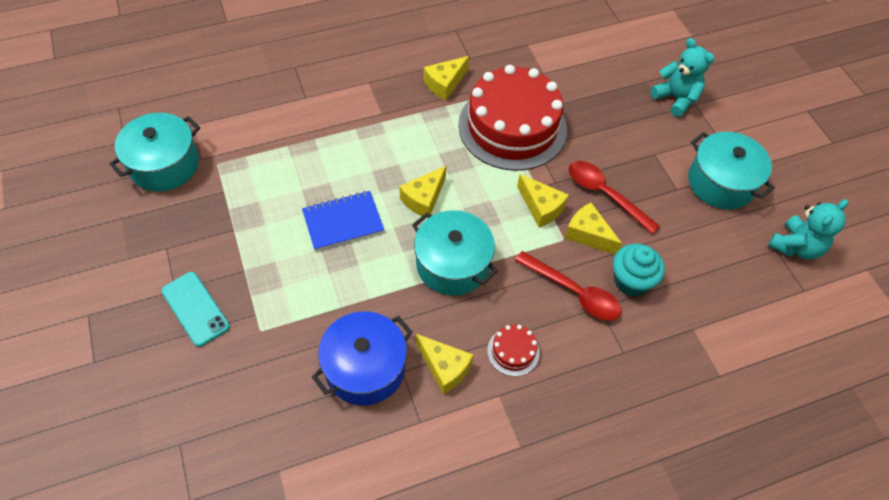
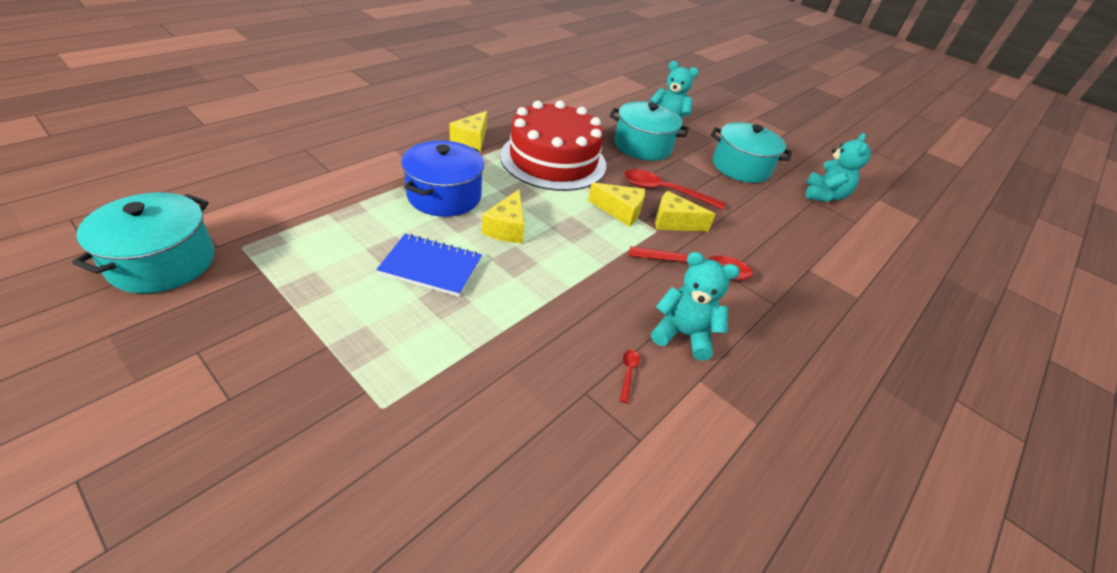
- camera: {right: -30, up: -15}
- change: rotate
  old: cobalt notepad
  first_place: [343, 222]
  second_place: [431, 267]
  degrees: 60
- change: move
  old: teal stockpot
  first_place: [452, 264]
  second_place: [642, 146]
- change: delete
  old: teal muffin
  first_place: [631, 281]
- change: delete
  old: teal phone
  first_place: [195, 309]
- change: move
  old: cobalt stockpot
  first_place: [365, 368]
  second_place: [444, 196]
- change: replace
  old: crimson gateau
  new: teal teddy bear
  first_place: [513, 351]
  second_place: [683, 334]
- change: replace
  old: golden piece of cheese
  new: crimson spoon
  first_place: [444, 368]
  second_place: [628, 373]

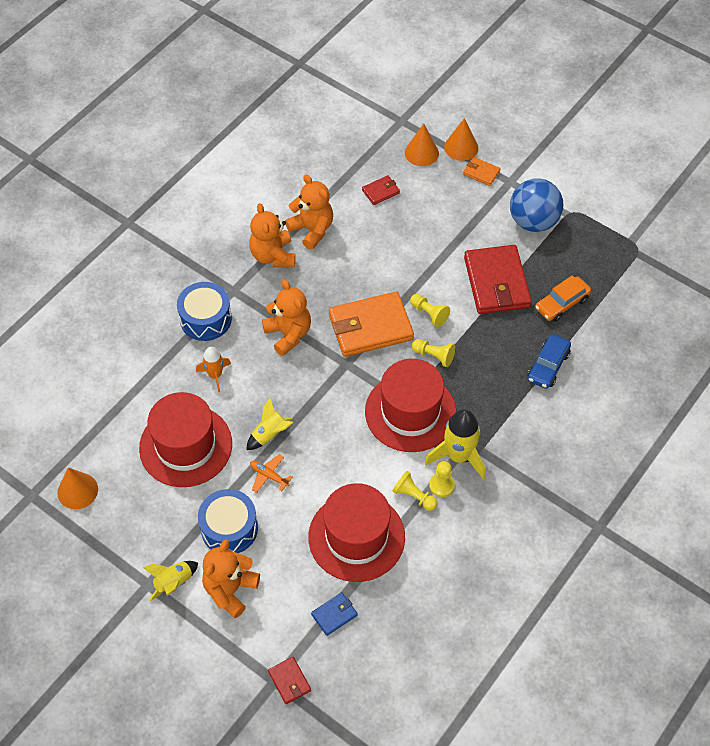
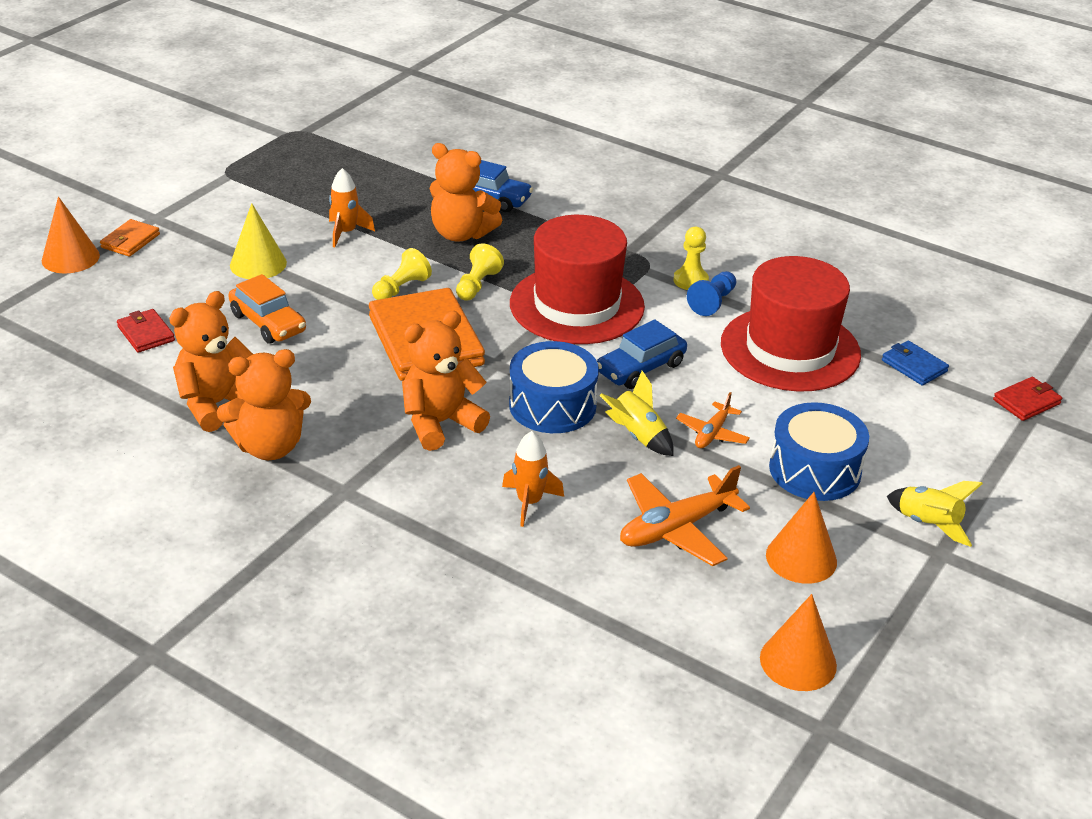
- camera: {right: -95, up: -20}
- change: move
  old: bright orange solid cone
  first_place: [421, 153]
  second_place: [801, 558]
- change: delete
  old: cobalt sphere
  first_place: [533, 221]
- change: replace
  old: crimson billfold
  new: bright orange spaceship
  first_place: [496, 282]
  second_place: [346, 233]
- change: move
  old: bright orange car
  first_place: [562, 304]
  second_place: [268, 323]
- change: move
  old: cobalt toy drum
  first_place: [205, 319]
  second_place: [552, 405]
- change: replace
  old: crimson top hat
  new: bright orange plane
  first_place: [186, 446]
  second_place: [676, 528]
- change: delete
  old: golden spaceship
  first_place: [458, 456]
- change: recolor
  old: golden pawn
  new: cobalt pawn
  first_place: [414, 496]
  second_place: [712, 302]
- change: move
  old: bright orange teddy bear
  first_place: [230, 590]
  second_place: [461, 234]
- change: insert
  new: golden solid cone
  second_place: [258, 264]
- change: insert
  new: cobalt car
  second_place: [640, 368]

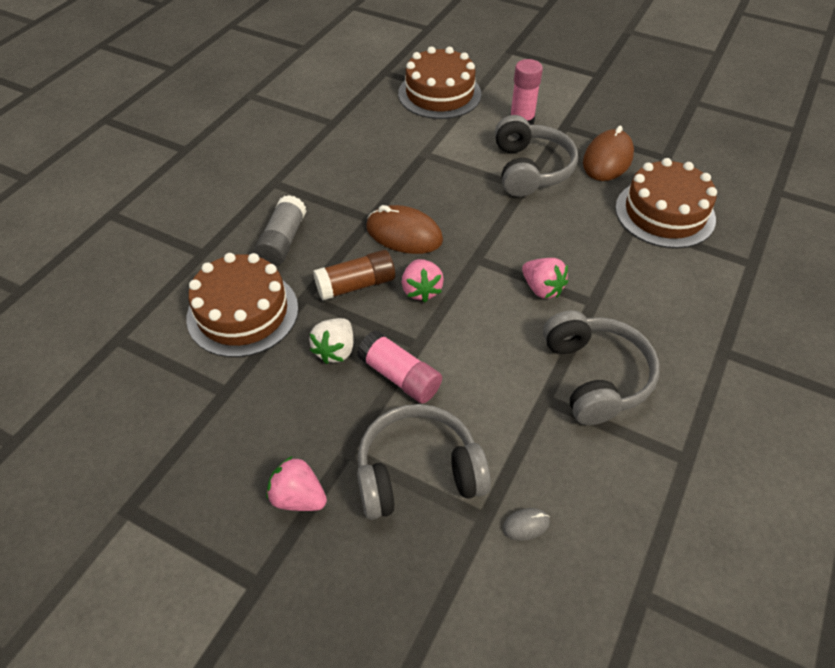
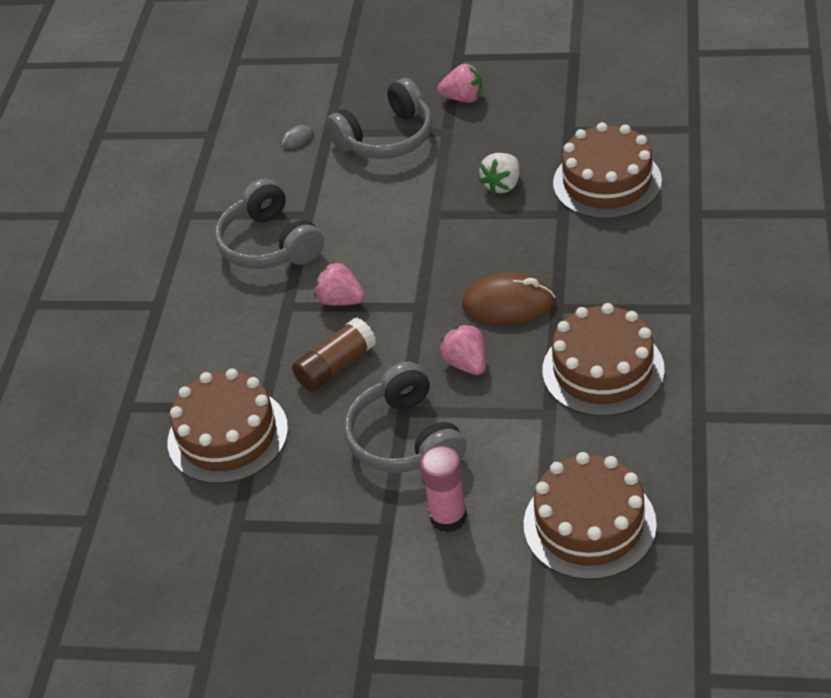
- camera: {right: 165, up: -5}
- change: delete
  old: brown mouse
  first_place: [607, 159]
- change: delete
  old: ash-grey glue stick
  first_place: [283, 241]
- change: move
  old: brown glue stick
  first_place: [356, 285]
  second_place: [336, 366]
- change: move
  old: pink strawberry
  first_place: [421, 290]
  second_place: [466, 363]
- change: rotate
  old: snow-white strawberry
  first_place: [335, 350]
  second_place: [502, 185]
  degrees: -150
- change: delete
  old: pink glue stick
  first_place: [399, 376]
- change: insert
  new: brown gateau
  second_place: [603, 370]

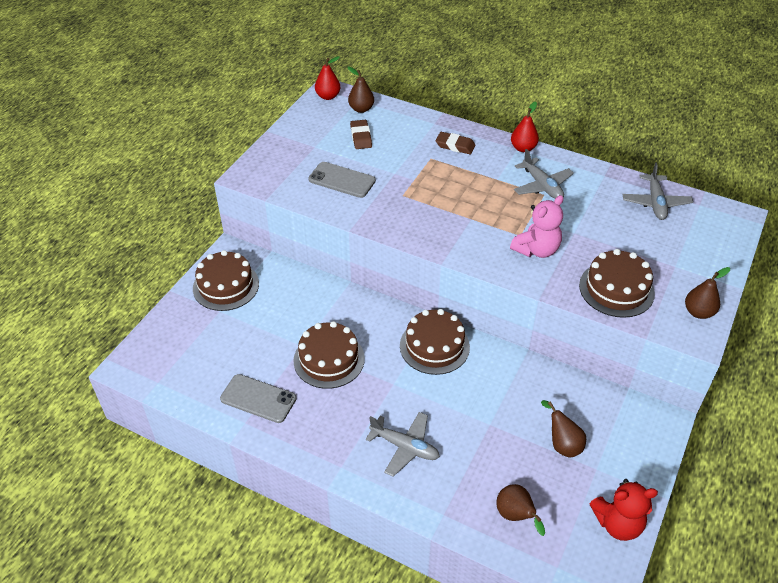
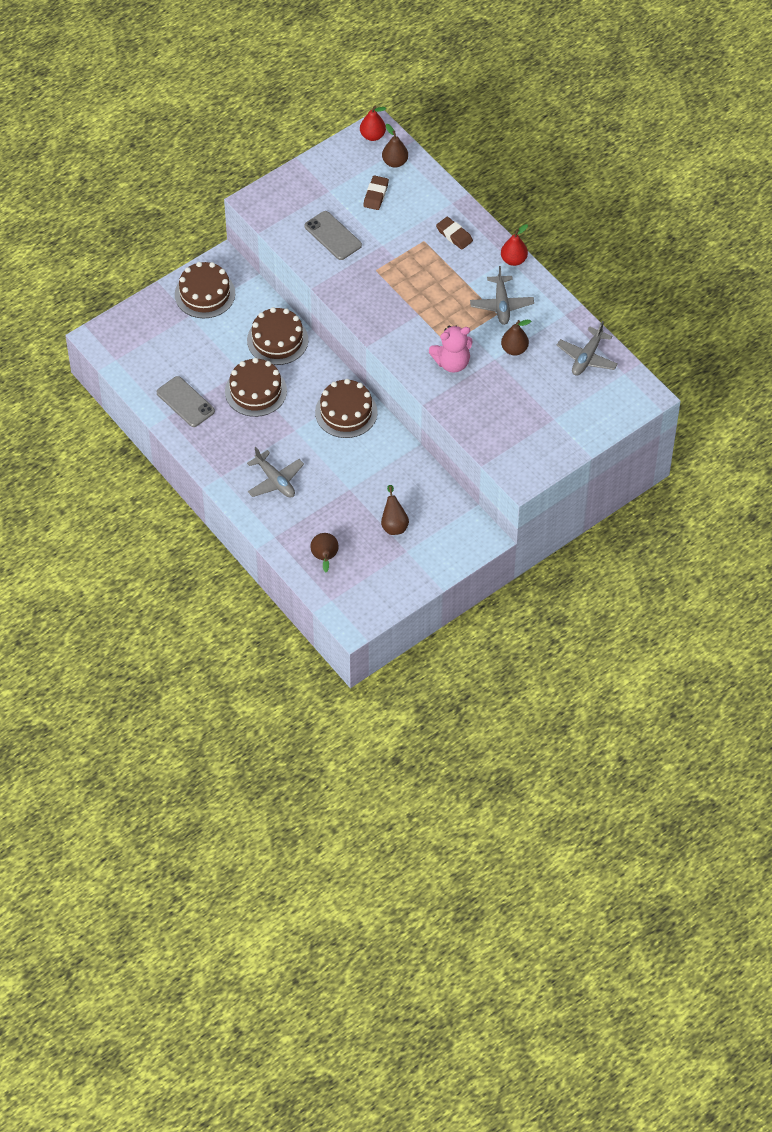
- camera: {right: 25, up: 10}
- change: move
  old: brown gateau
  first_place: [616, 289]
  second_place: [277, 340]
- change: move
  old: brown pear fruit
  first_place: [698, 312]
  second_place: [514, 349]
- change: delete
  old: crimson teddy bear
  first_place: [618, 523]

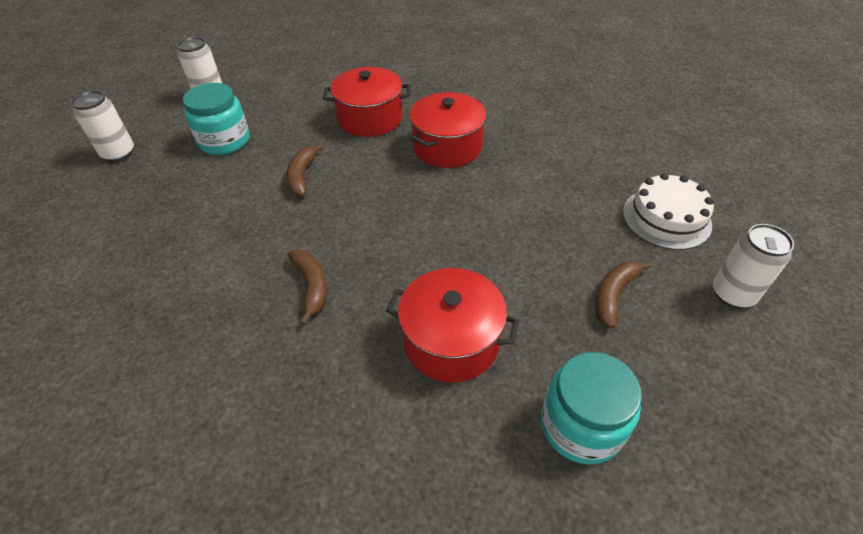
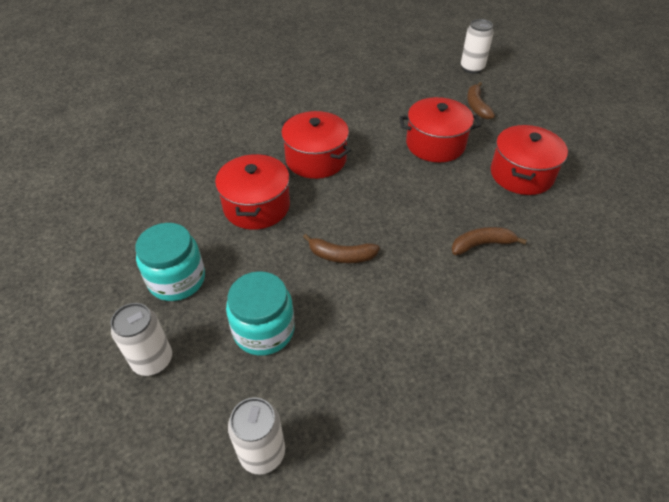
- camera: {right: -85, up: 0}
- change: delete
  old: snow-white gateau
  first_place: [666, 218]
- change: rotate
  old: brown banana fruit
  first_place: [614, 295]
  second_place: [477, 106]
  degrees: 45
- change: move
  old: teal preserve jar
  first_place: [581, 425]
  second_place: [177, 279]
- change: insert
  new: crimson stockpot
  second_place: [435, 144]

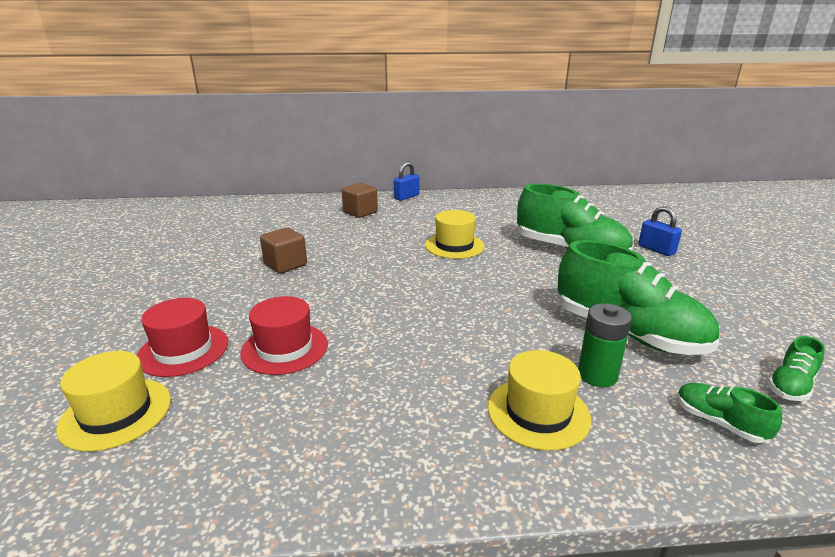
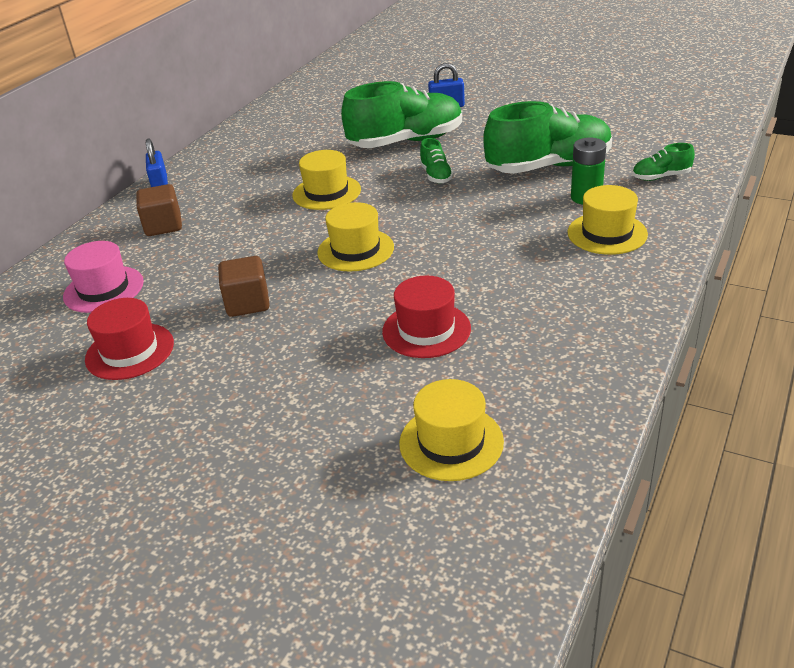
- camera: {right: -55, up: 10}
- change: move
  old: crimson top hat
  first_place: [183, 350]
  second_place: [130, 351]
- change: move
  old: green shoe
  first_place: [790, 386]
  second_place: [436, 175]
- change: insert
  new: golden top hat
  second_place: [355, 250]
- change: insert
  new: pink top hat
  second_place: [103, 289]

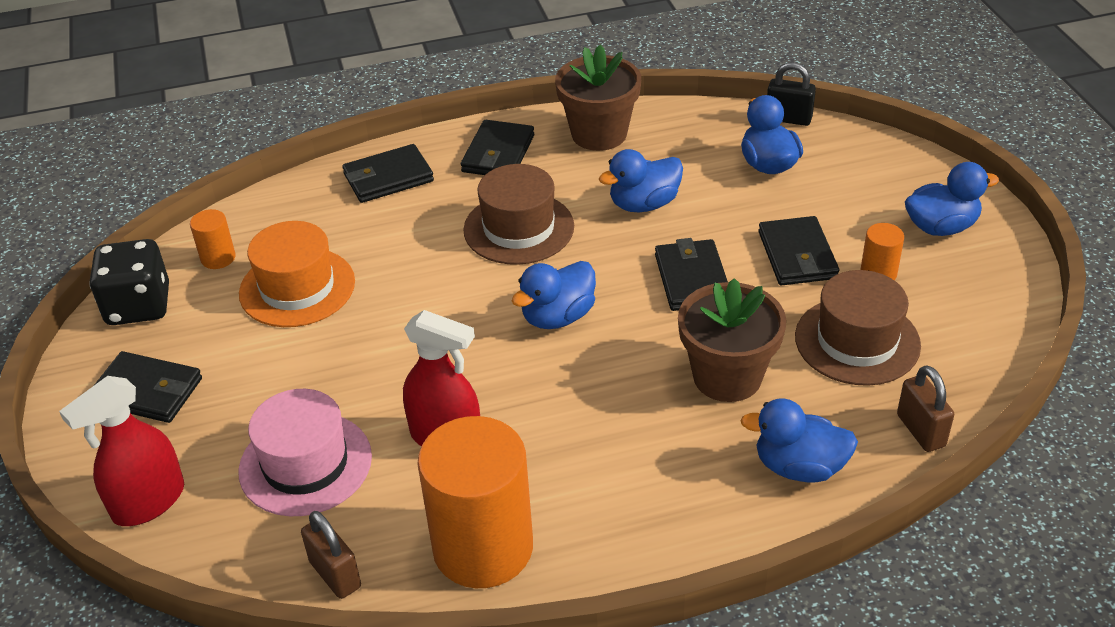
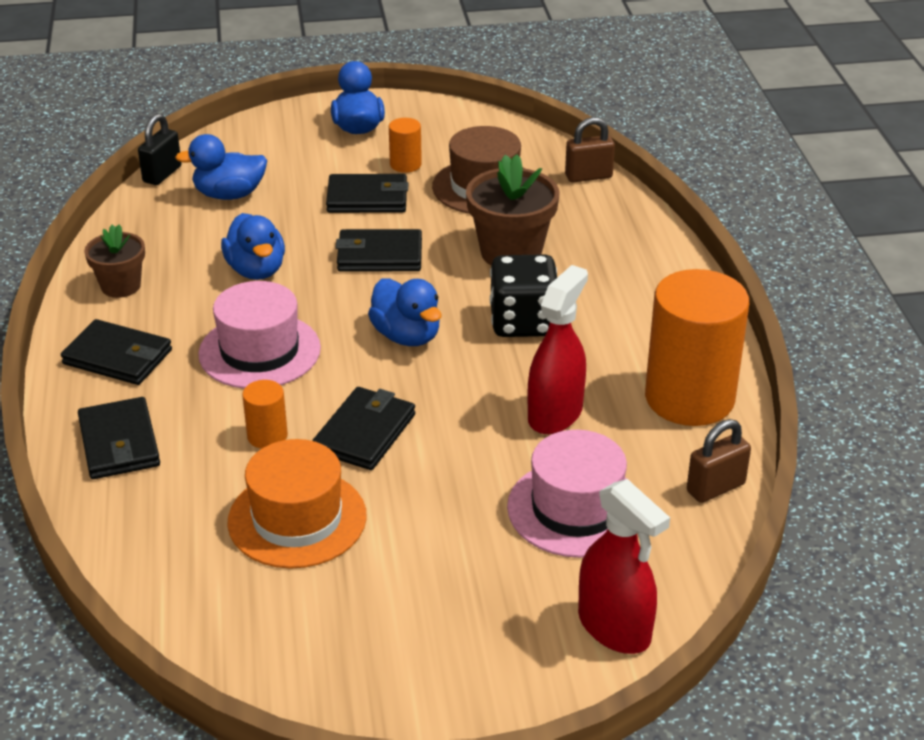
- camera: {right: -85, up: -5}
- change: resize
  old: brown potted plant
  first_place: [599, 134]
  second_place: [121, 286]
  factor: 0.62
- change: recolor
  old: brown top hat
  new: pink top hat
  first_place: [518, 228]
  second_place: [259, 351]
- change: move
  old: bright orange cylinder
  first_place: [218, 258]
  second_place: [267, 436]
- change: move
  old: ebony game die
  first_place: [138, 306]
  second_place: [523, 322]
- change: move
  old: ebony billfold
  first_place: [147, 391]
  second_place: [364, 433]
- change: delete
  old: cobalt rubber duck
  first_place: [799, 467]

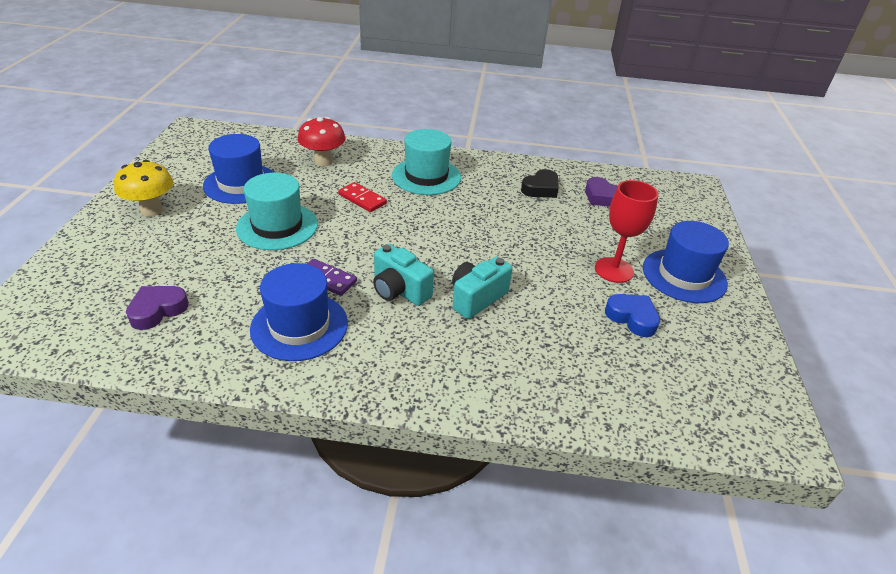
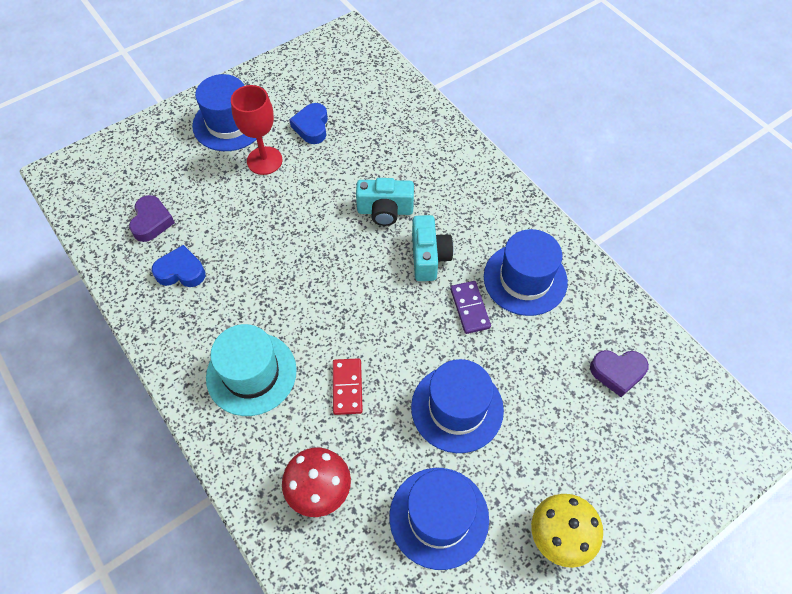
- camera: {right: -130, up: 20}
- change: recolor
  old: ebony love heart
  new: cobalt love heart
  first_place: [541, 189]
  second_place: [181, 271]
- change: recolor
  old: teal top hat
  new: cobalt top hat
  first_place: [277, 226]
  second_place: [457, 408]

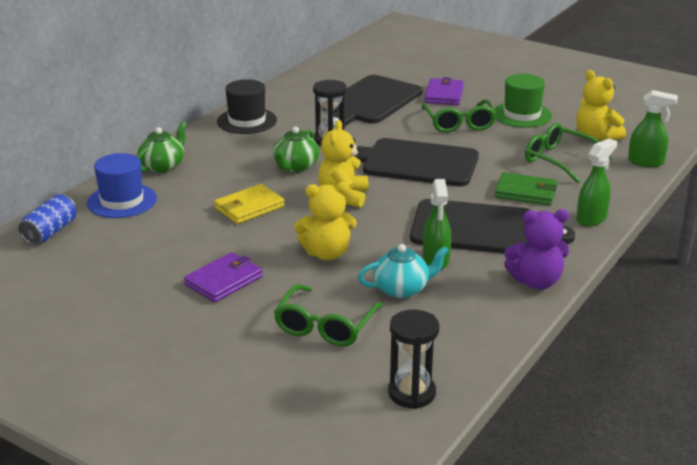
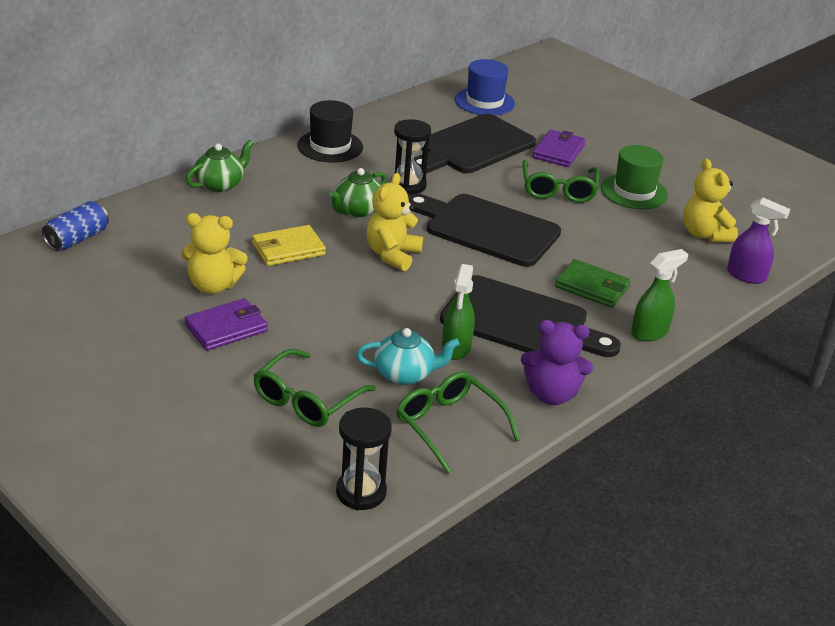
- camera: {right: 10, up: 5}
- change: recolor
  old: green spray bottle
  new: purple spray bottle
  first_place: [646, 162]
  second_place: [746, 276]
- change: move
  old: green glasses
  first_place: [559, 160]
  second_place: [449, 426]
- change: move
  old: cobalt top hat
  first_place: [122, 201]
  second_place: [484, 102]
- change: move
  old: golden teddy bear
  first_place: [327, 253]
  second_place: [213, 286]

